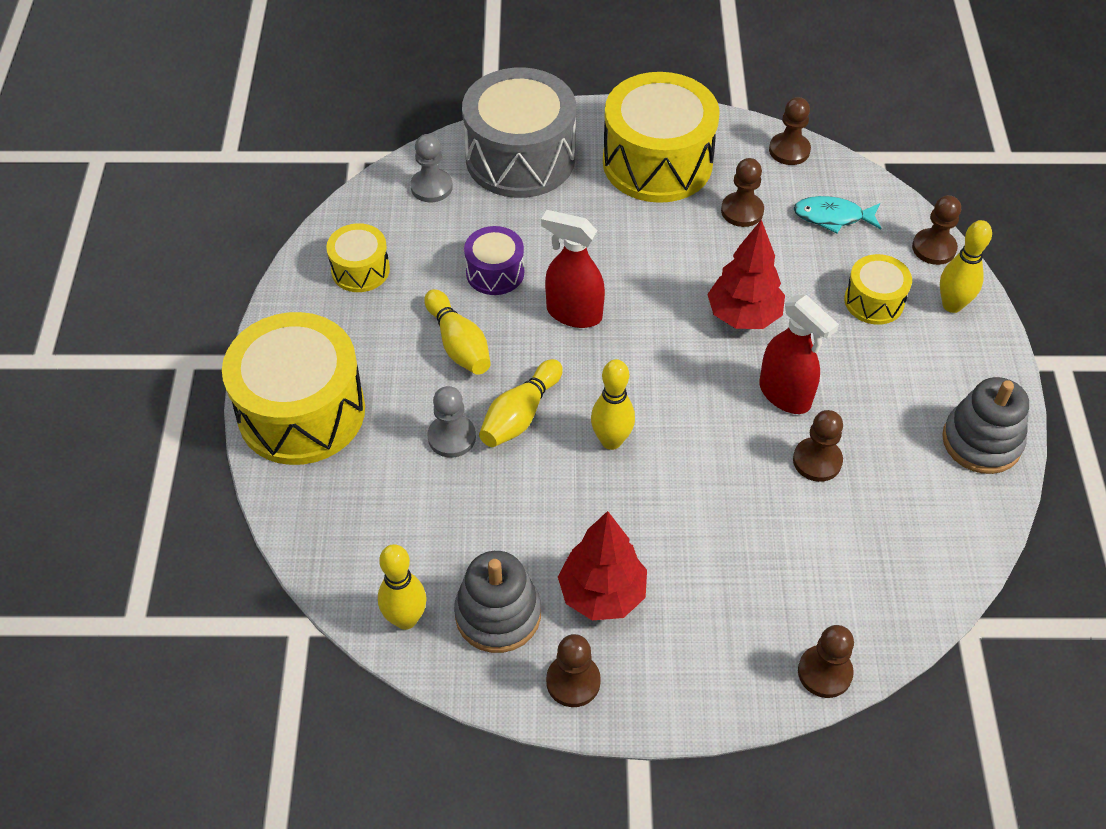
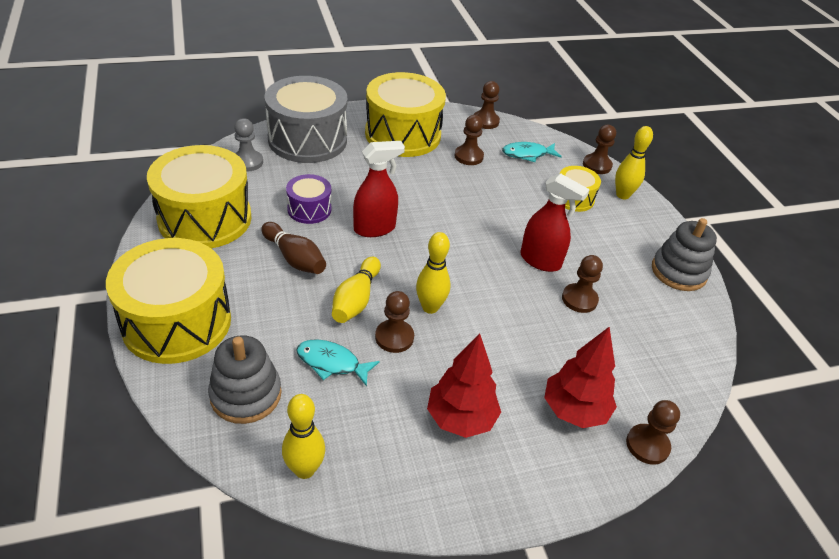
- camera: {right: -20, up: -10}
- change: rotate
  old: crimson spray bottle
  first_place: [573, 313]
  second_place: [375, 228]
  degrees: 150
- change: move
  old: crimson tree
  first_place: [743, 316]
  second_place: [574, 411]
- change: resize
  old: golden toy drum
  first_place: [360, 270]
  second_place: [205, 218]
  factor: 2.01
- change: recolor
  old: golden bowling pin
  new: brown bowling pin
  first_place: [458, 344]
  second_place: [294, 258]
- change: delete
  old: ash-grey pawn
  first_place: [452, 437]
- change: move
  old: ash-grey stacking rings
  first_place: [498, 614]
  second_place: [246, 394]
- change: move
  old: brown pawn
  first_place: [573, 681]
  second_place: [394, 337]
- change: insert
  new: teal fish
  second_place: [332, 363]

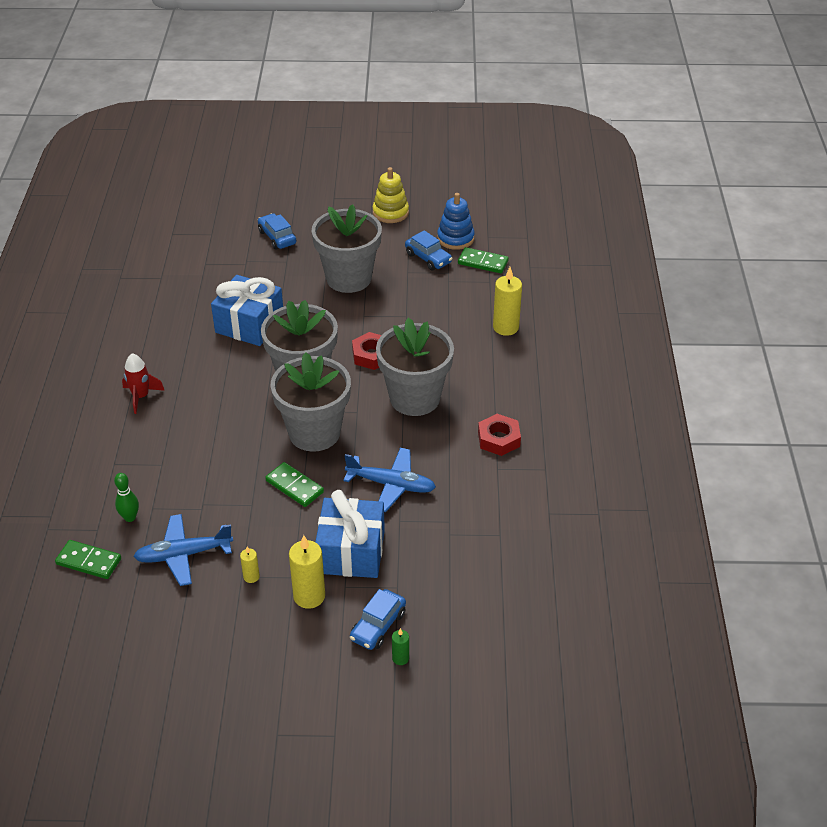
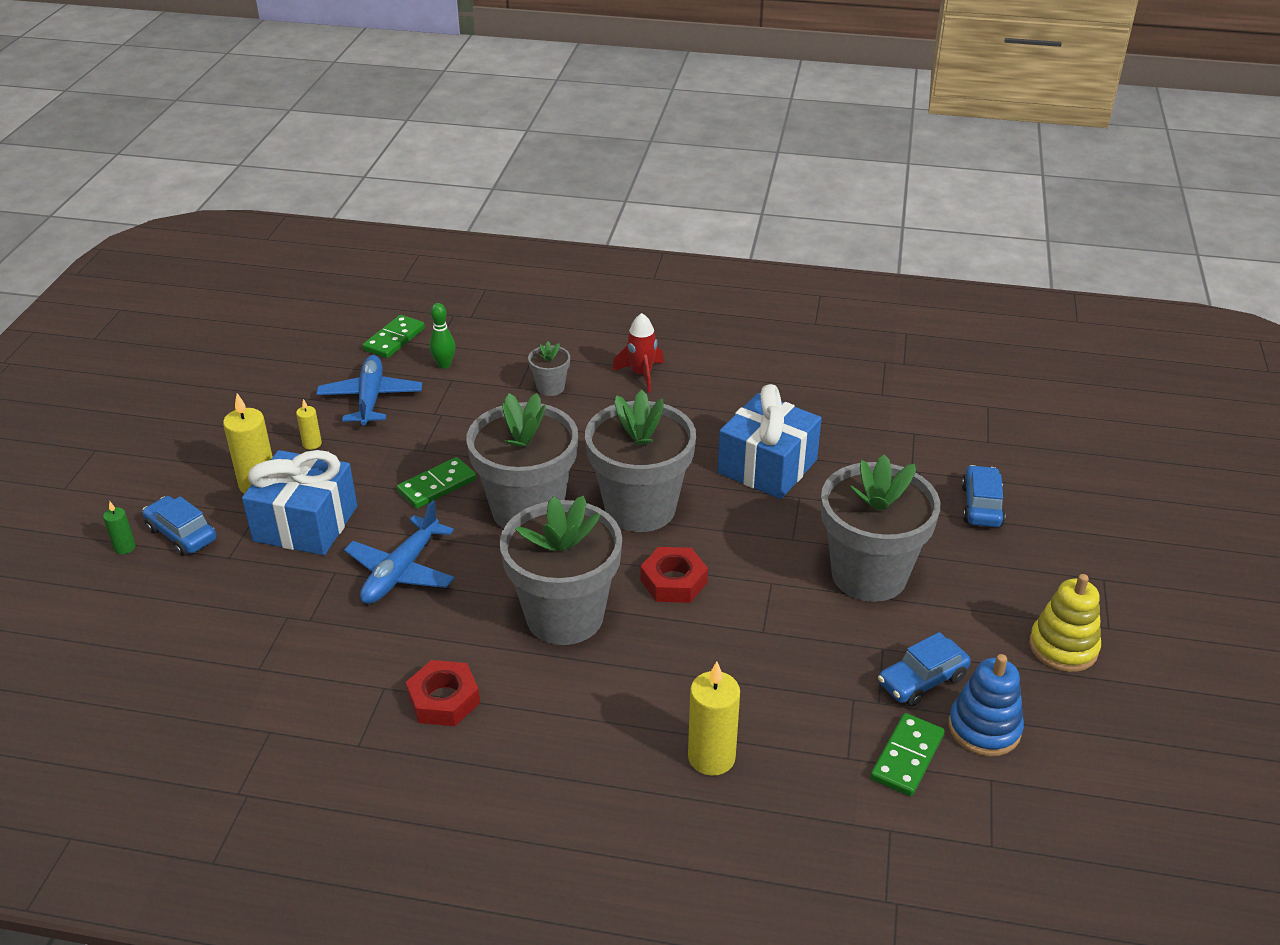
- camera: {right: 100, up: -5}
- change: rotate
  old: cobalt car
  first_place: [277, 237]
  second_place: [981, 506]
  degrees: -60
- change: insert
  new: ash-grey potted plant
  second_place: [550, 387]

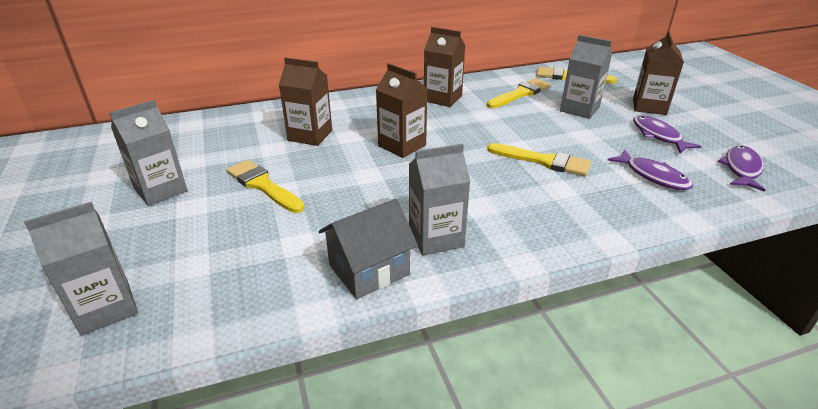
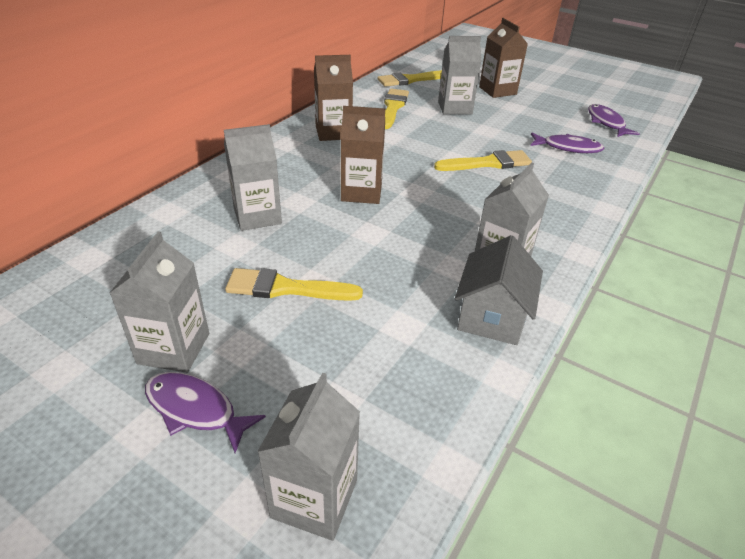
- camera: {right: -40, up: 5}
- change: recolor
  old: brown carton
  new: ash-grey carton
  first_place: [310, 135]
  second_place: [257, 216]
- change: move
  old: purple fish
  first_place: [658, 135]
  second_place: [195, 409]

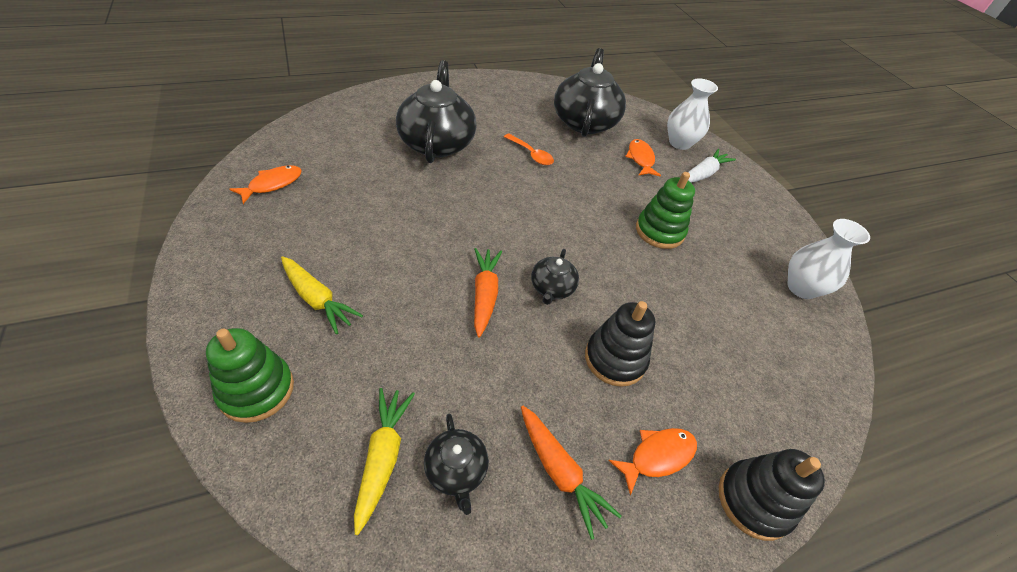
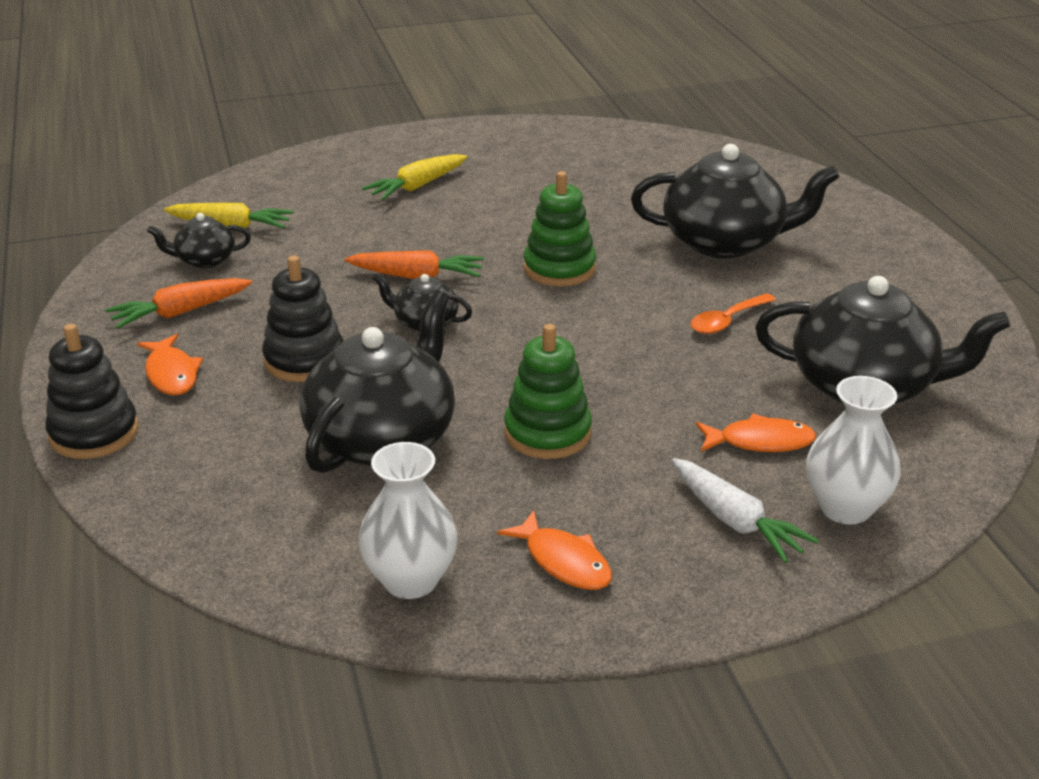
- camera: {right: 100, up: -15}
- change: move
  old: bright orange fish
  first_place: [272, 184]
  second_place: [564, 561]
- change: move
  old: green stacking rings
  first_place: [256, 390]
  second_place: [559, 268]
- change: insert
  new: ebony teapot
  second_place: [383, 438]

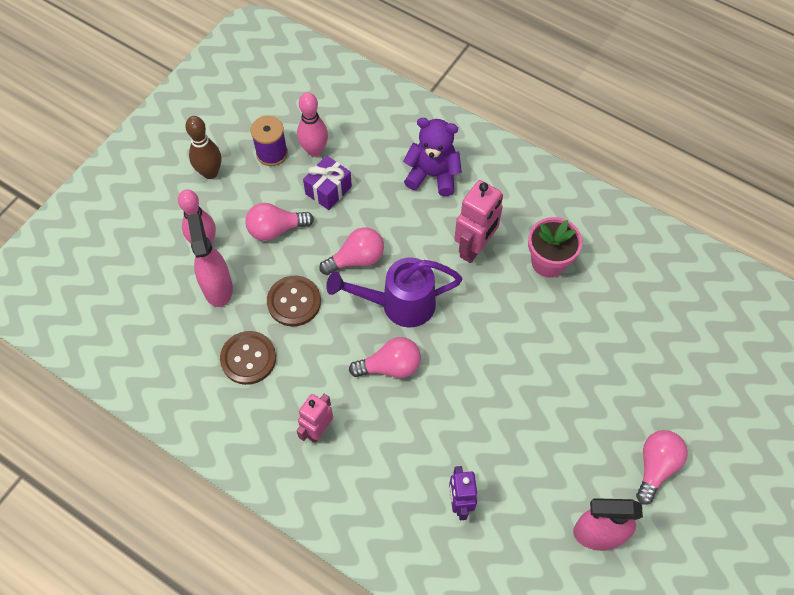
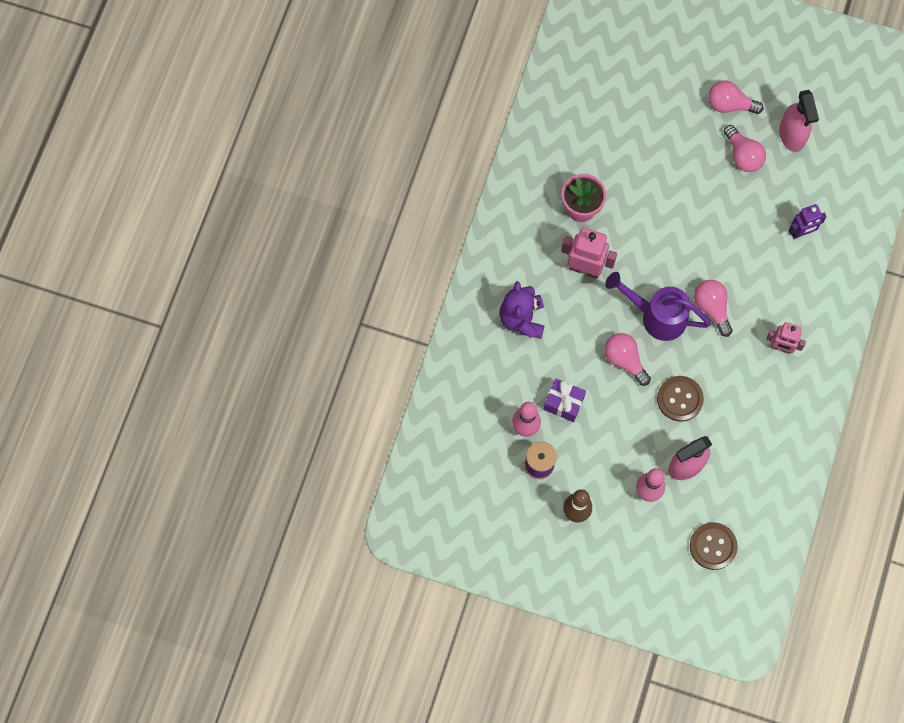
- camera: {right: -105, up: 10}
- change: move
  old: pink lightbulb
  first_place: [276, 229]
  second_place: [743, 155]
- change: rotate
  old: purple watering can
  first_place: [398, 304]
  second_place: [656, 316]
  degrees: 135
- change: move
  old: brown button
  first_place: [248, 358]
  second_place: [713, 546]

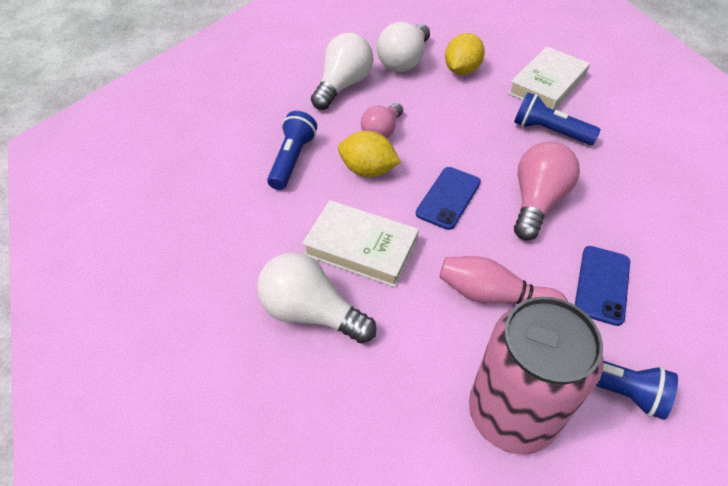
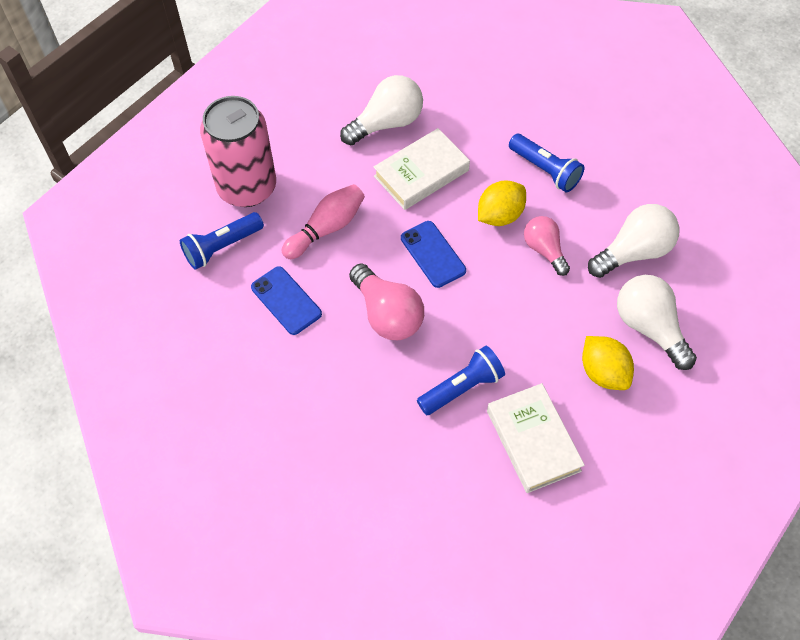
- camera: {right: 120, up: 10}
- change: rotate
  old: snow-white lightbulb
  first_place: [343, 85]
  second_place: [633, 252]
  degrees: -90

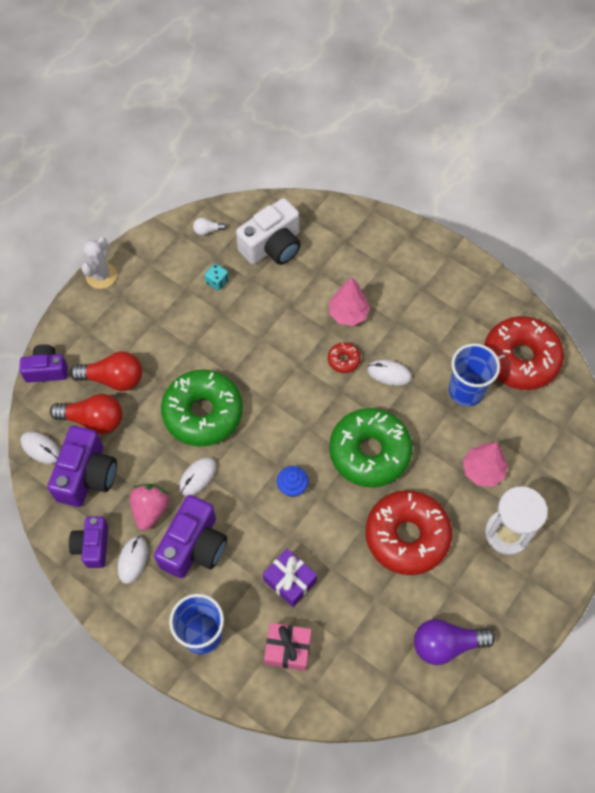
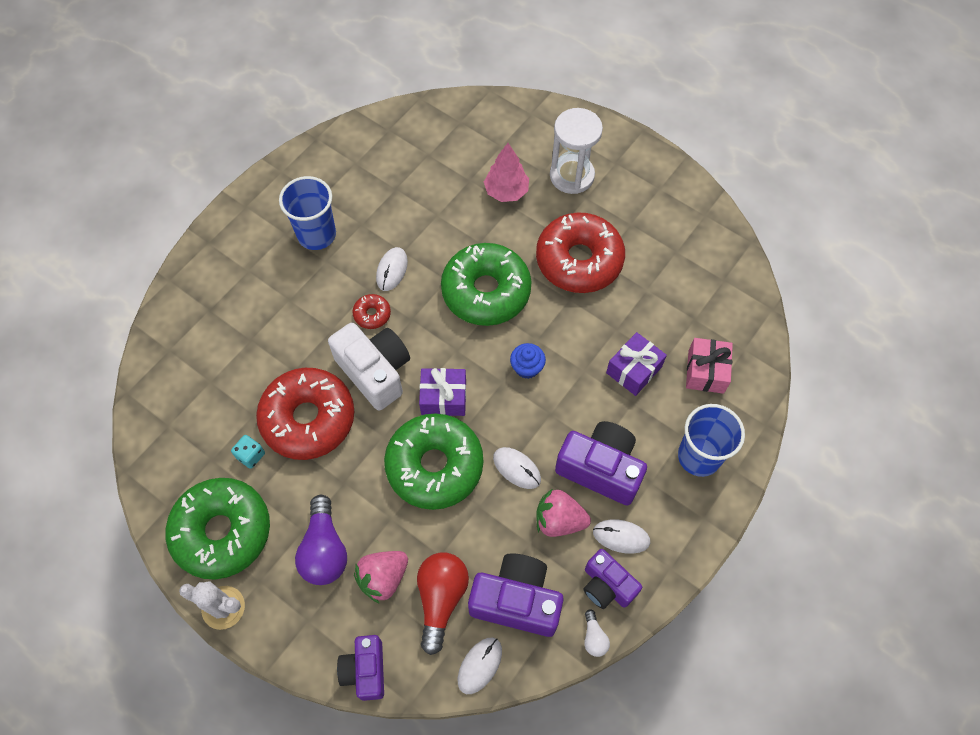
- camera: {right: -90, up: 0}
- change: move
  old: snow-white compact camera
  first_place: [272, 246]
  second_place: [375, 372]
- change: move
  old: snow-white lightbulb
  first_place: [207, 230]
  second_place: [594, 637]
- change: delete
  old: pink tree
  first_place: [348, 314]
- change: move
  old: crimson donut
  first_place: [520, 359]
  second_place: [308, 419]
- change: move
  old: cobalt beaker
  first_place: [466, 390]
  second_place: [316, 234]
- change: replace
  old: crimson lightbulb
  new: pink strawberry
  first_place: [113, 379]
  second_place: [383, 578]
- change: rotate
  old: purple compact camera
  first_place: [92, 546]
  second_place: [607, 585]
  degrees: 45
- change: move
  old: purple lightbulb
  first_place: [446, 644]
  second_place: [324, 549]
- change: insert
  new: purple present
  second_place: [443, 398]
- change: insert
  new: green donut
  second_place: [222, 532]

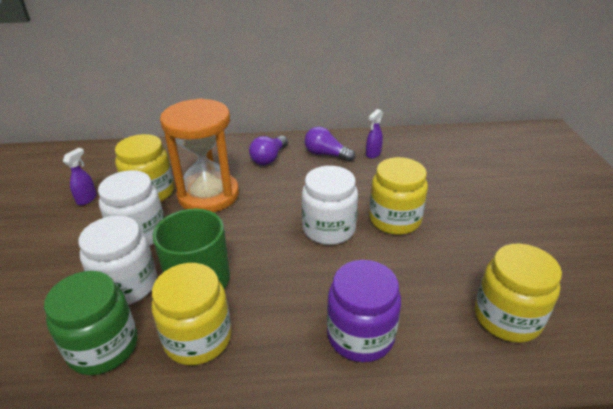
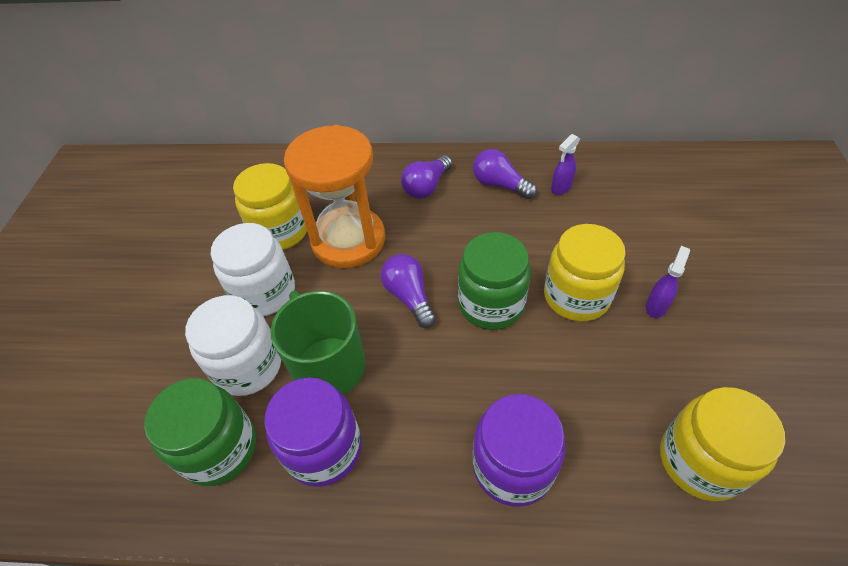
- camera: {right: 10, up: 15}
- change: move
  old: purple spray bottle
  first_place: [87, 199]
  second_place: [656, 306]
- change: recolor
  old: snow-white preserve jar
  new: green preserve jar
  first_place: [329, 229]
  second_place: [491, 304]
- change: recolor
  old: golden preserve jar
  new: purple preserve jar
  first_place: [198, 338]
  second_place: [323, 448]
- change: insert
  new: purple lightbulb
  second_place: [409, 297]

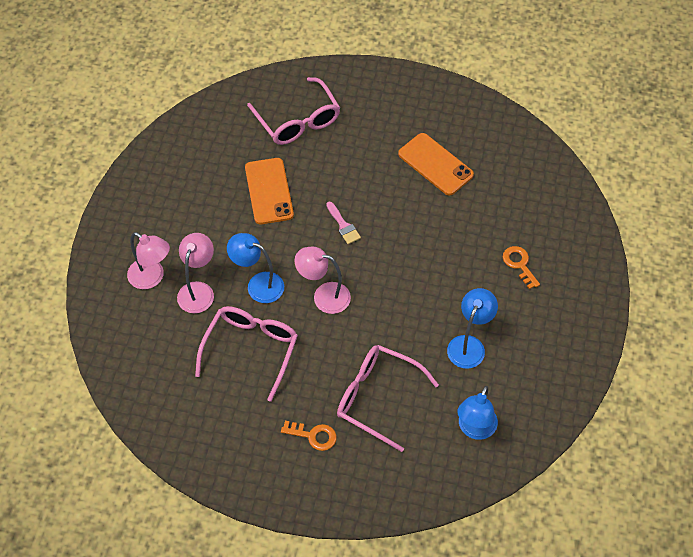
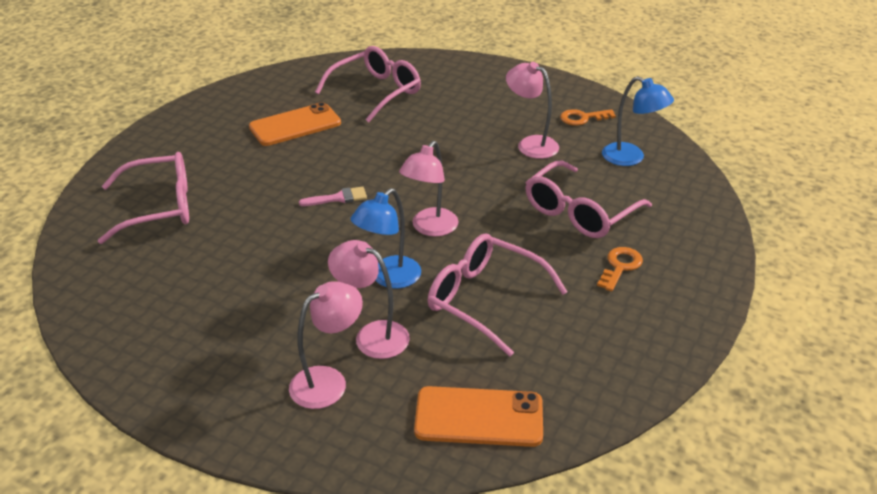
- camera: {right: -75, up: -20}
- change: move
  old: bright orange phone
  first_place: [269, 191]
  second_place: [479, 417]
- change: move
  old: bright orange key
  first_place: [519, 264]
  second_place: [582, 118]
- change: recolor
  old: cobalt desk lamp
  new: pink desk lamp
  first_place: [469, 345]
  second_place: [530, 144]
- change: insert
  new: pink glasses
  second_place: [376, 92]

